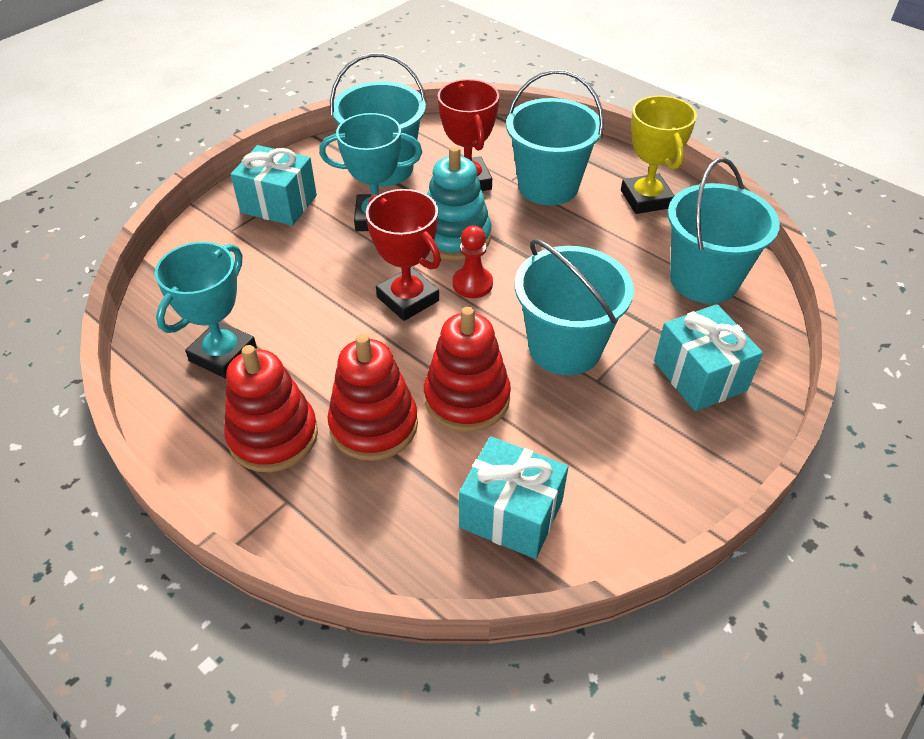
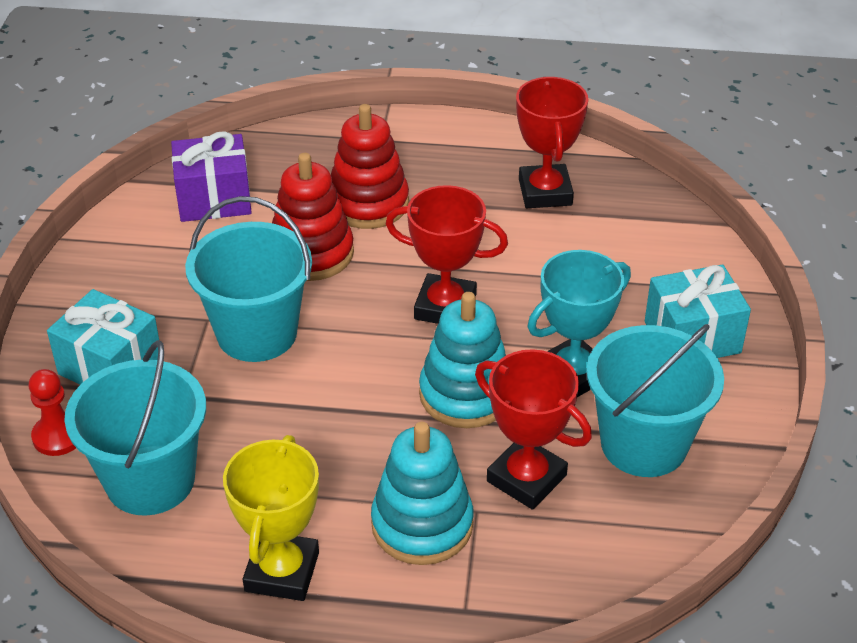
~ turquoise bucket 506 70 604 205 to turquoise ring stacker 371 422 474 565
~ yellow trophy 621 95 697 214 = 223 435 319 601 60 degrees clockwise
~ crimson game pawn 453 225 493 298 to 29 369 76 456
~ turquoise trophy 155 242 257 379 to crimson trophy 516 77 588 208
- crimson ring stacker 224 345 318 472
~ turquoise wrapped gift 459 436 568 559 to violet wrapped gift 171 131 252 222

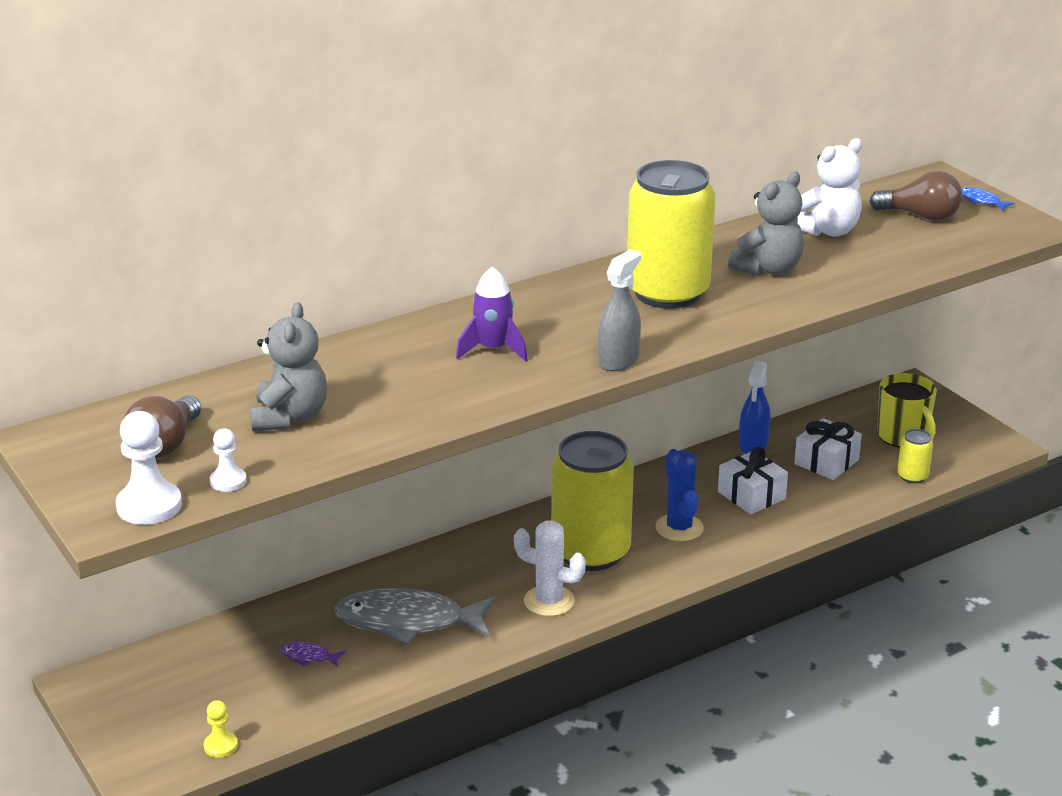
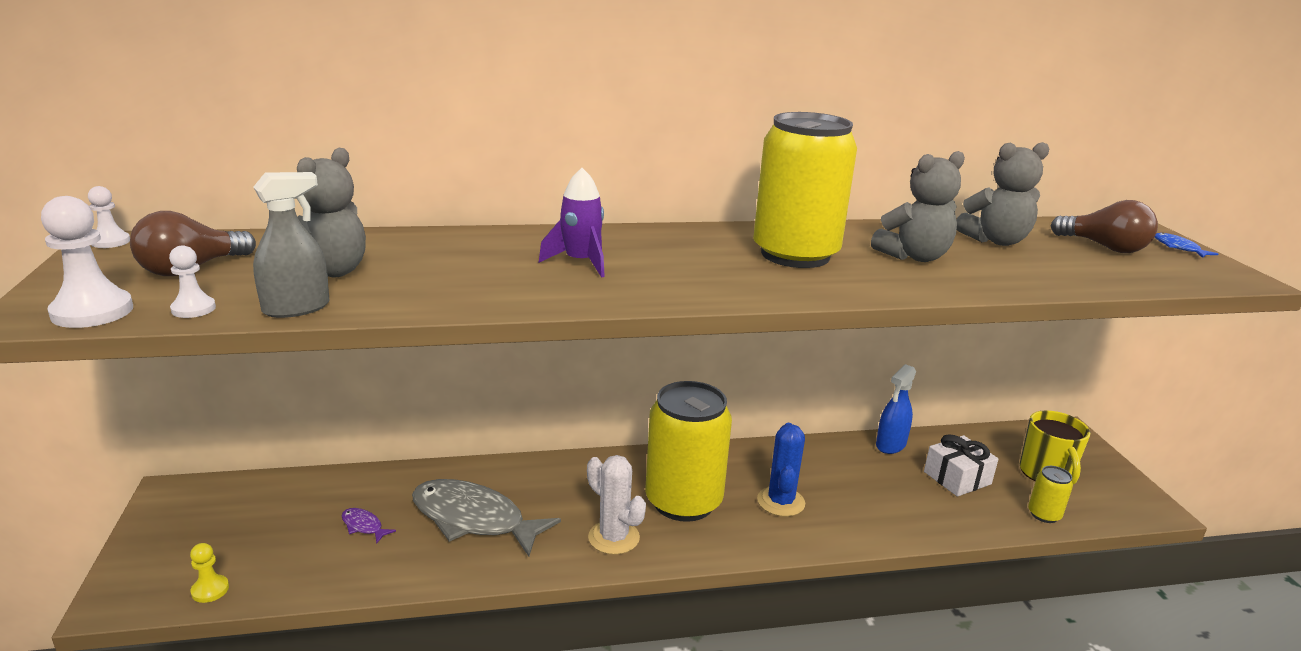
~ pure white teddy 798 138 862 237 to gray teddy 957 142 1049 246
~ gray sprayer 598 249 641 371 to 253 172 329 318
- pure white wrapped gift 718 447 788 514
+ pure white game pawn 88 186 130 248

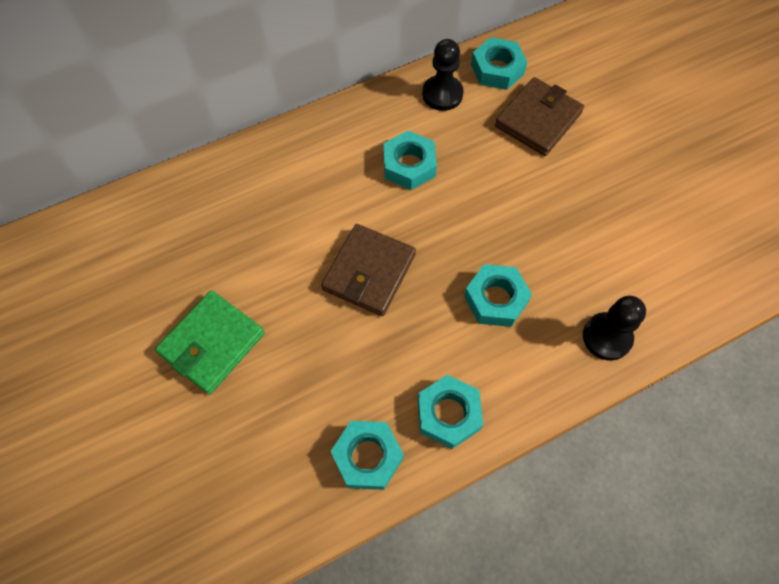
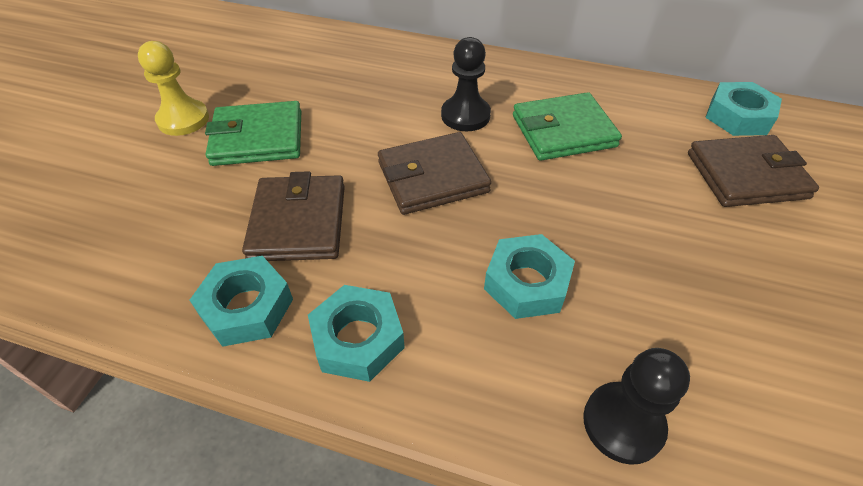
~ black game pawn 422 39 464 111 to 441 37 491 131
~ turquoise nut 384 130 437 190 to emerald wallet 513 92 622 161
+ yellow game pawn 138 41 209 136
+ russet wallet 242 171 345 261

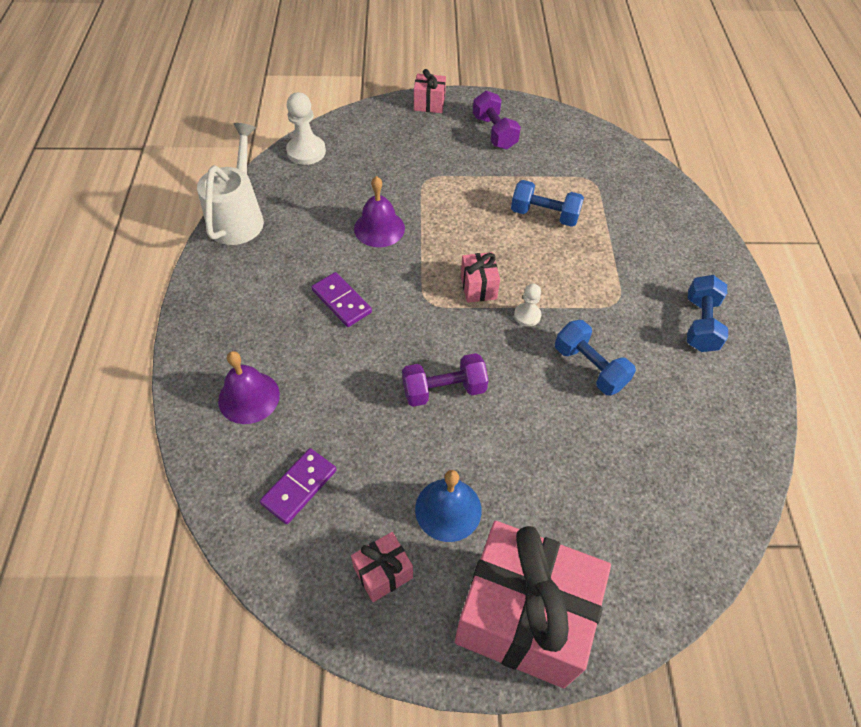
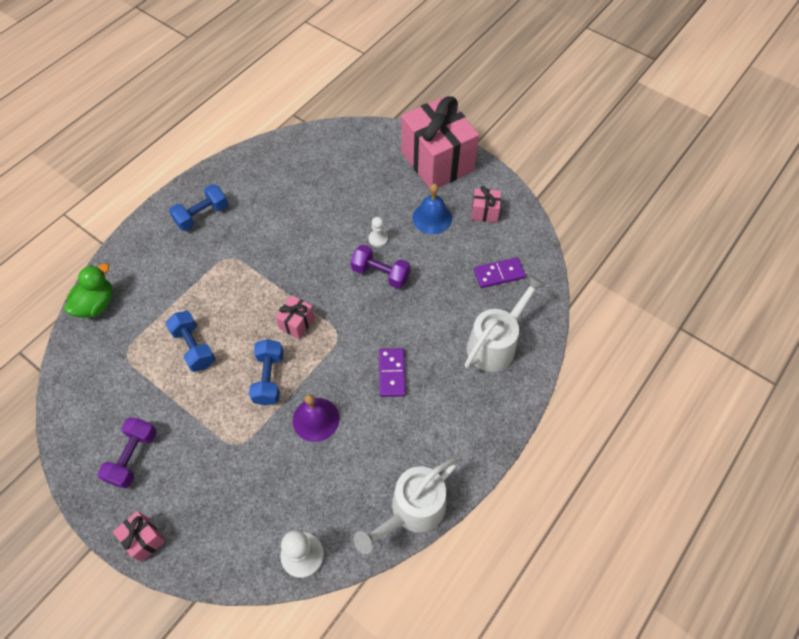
~ pure white game pawn 514 284 541 326 to 369 217 388 247
~ royal blue hand weight 555 320 636 396 to 249 339 284 406
~ violet school bell 218 351 280 424 to pure white watering pot 465 275 546 372
+ emerald duck 64 264 113 318

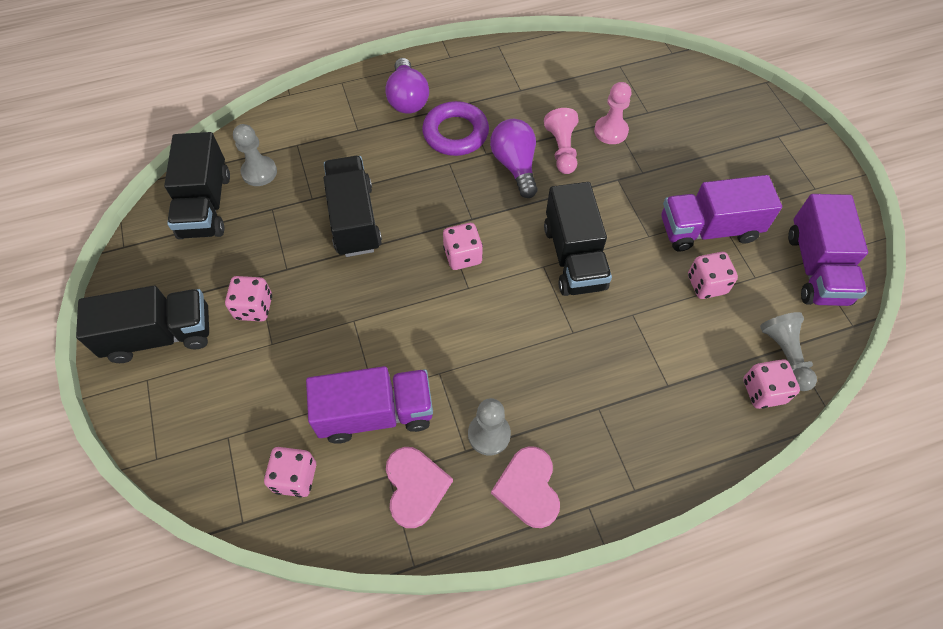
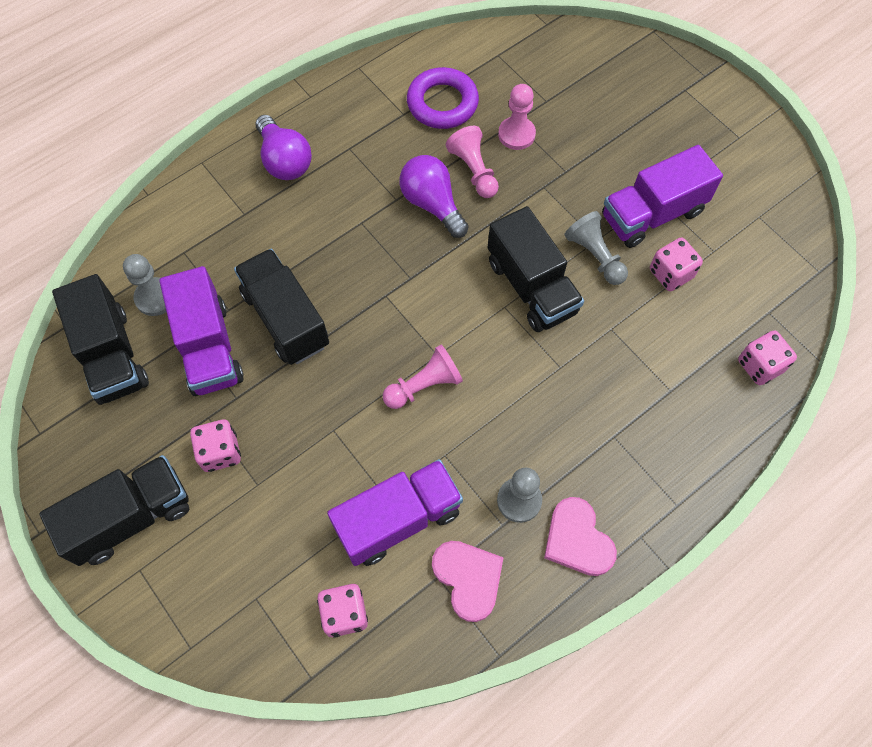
~ violet torus 422 101 489 156 to 407 67 479 129
~ violet lorry 788 194 868 306 to 159 266 244 396
- rosy die 443 223 483 270
~ gray game pawn 760 312 817 391 to 564 211 628 285
+ rosy game pawn 383 345 463 409

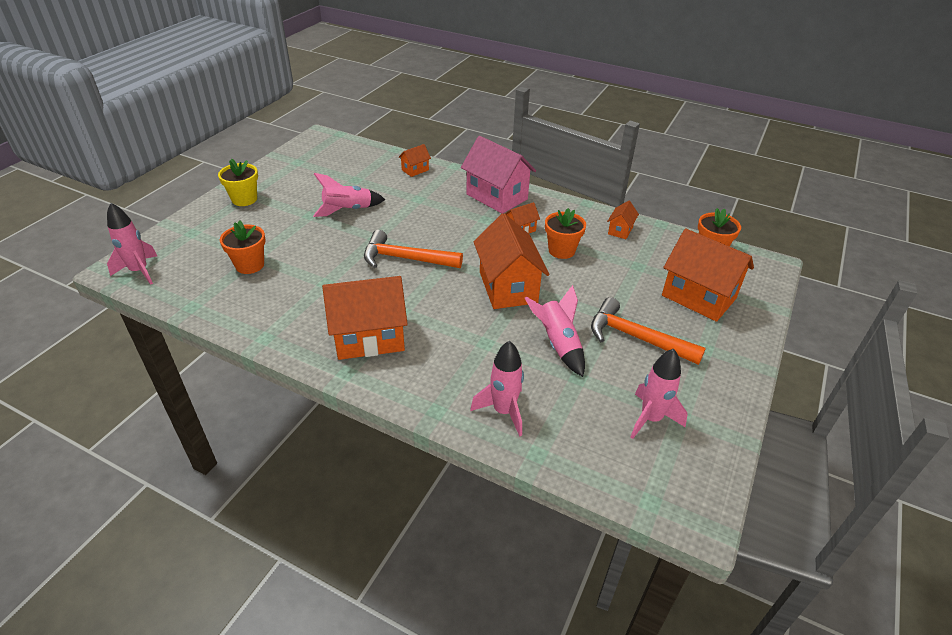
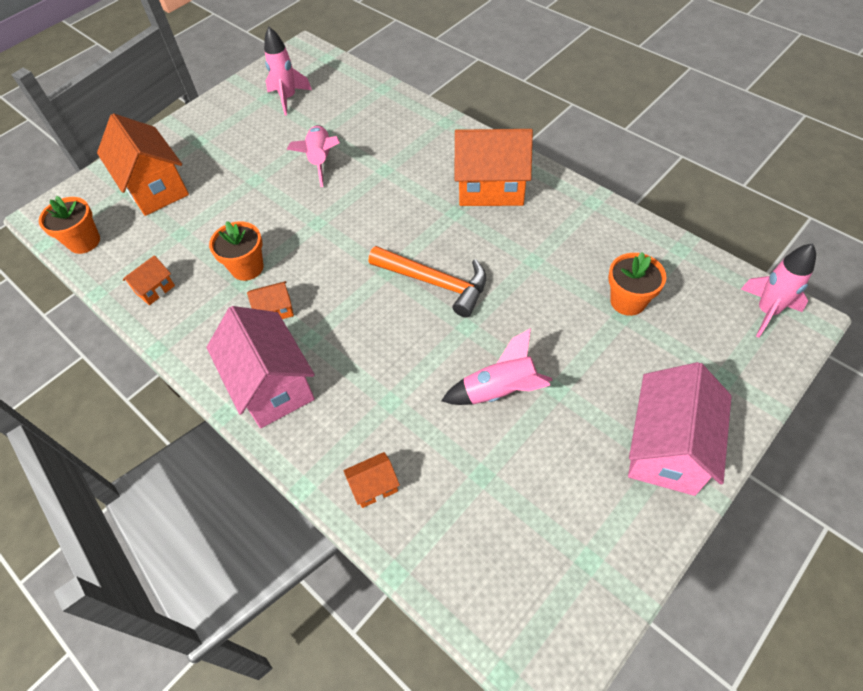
~ yellow plant pot 218 159 258 206 to rosy house 628 362 732 496
- bright orange house 474 213 549 309
- bright orange hammer 591 297 706 365
- rosy rocket 470 341 524 437

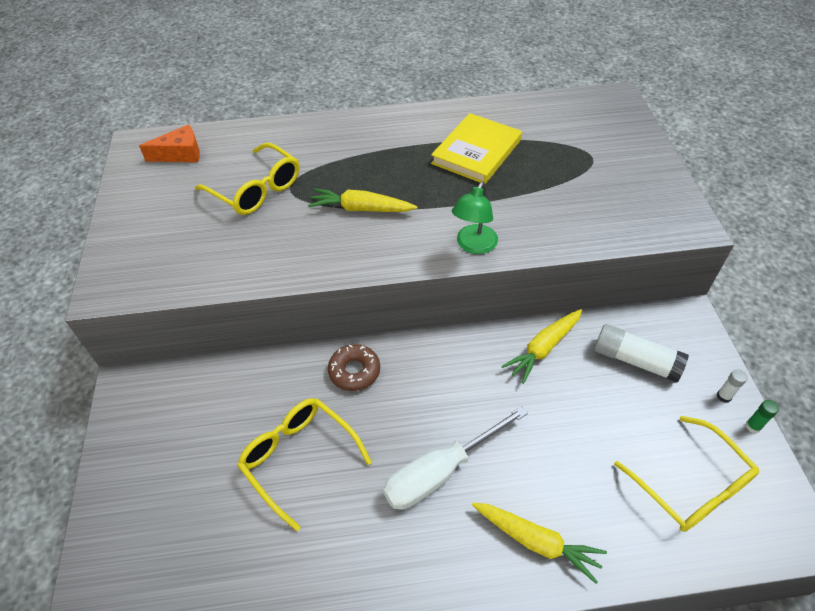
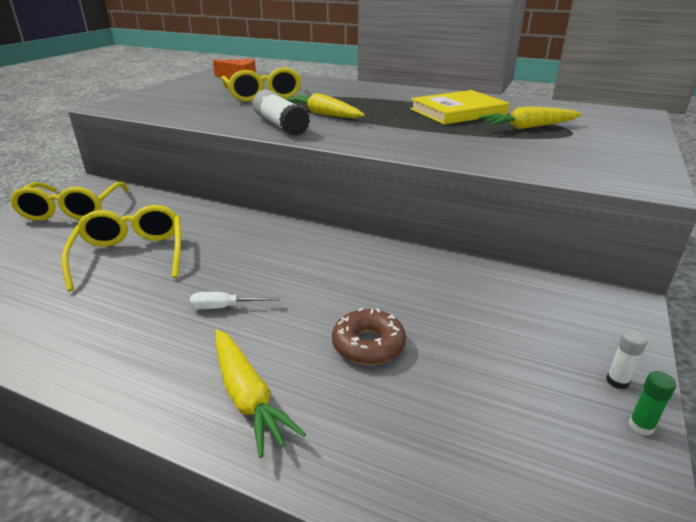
- emerald desk lamp 452 182 498 254
~ yellow root vegetable 501 309 582 384 to 479 106 582 129
~ pure white glue stick 594 324 689 383 to 253 90 310 136
~ russet donut 328 344 380 391 to 332 308 406 365
~ pure white flat screwdriver 383 406 528 510 = 190 292 280 309 x0.46
~ yellow spectacles 614 416 759 532 to 10 182 129 221

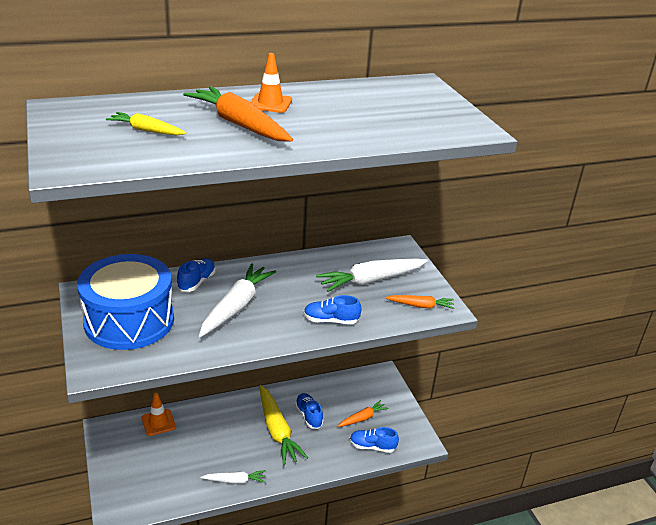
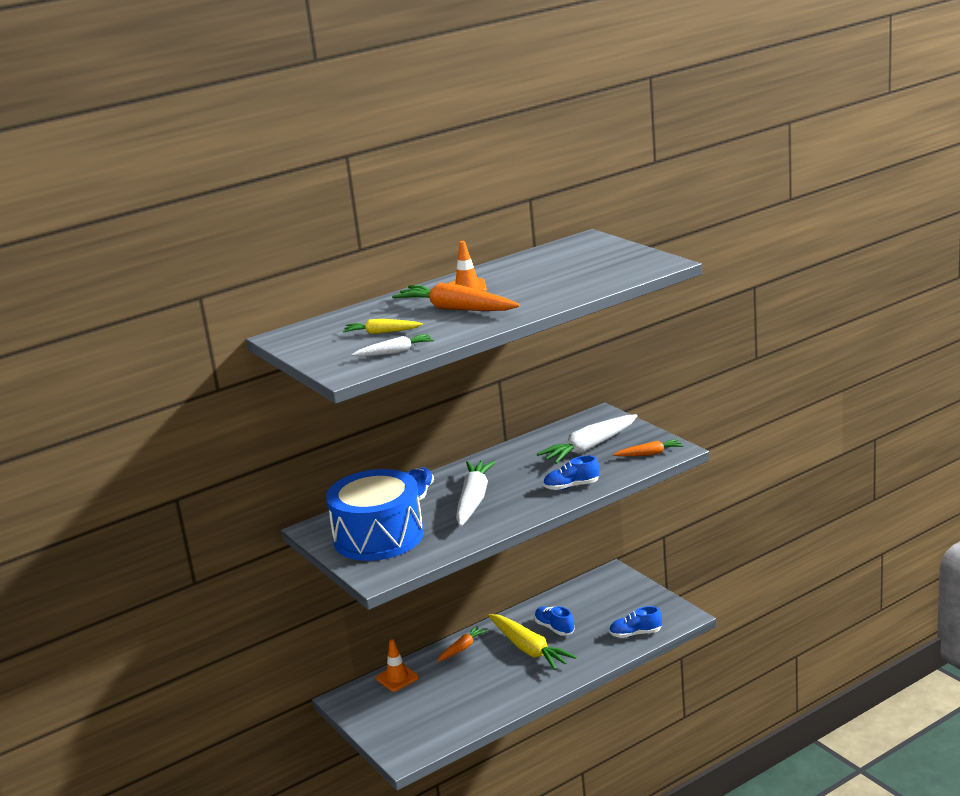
~ bright orange root vegetable 337 400 389 427 to 437 626 487 662
~ pure white root vegetable 201 470 266 484 to 352 334 434 357

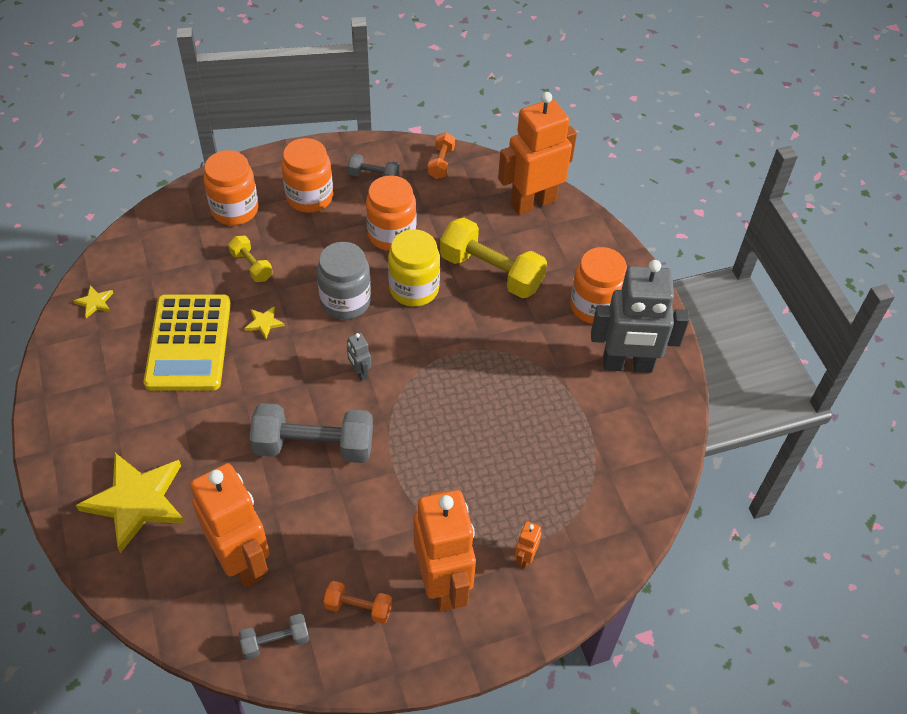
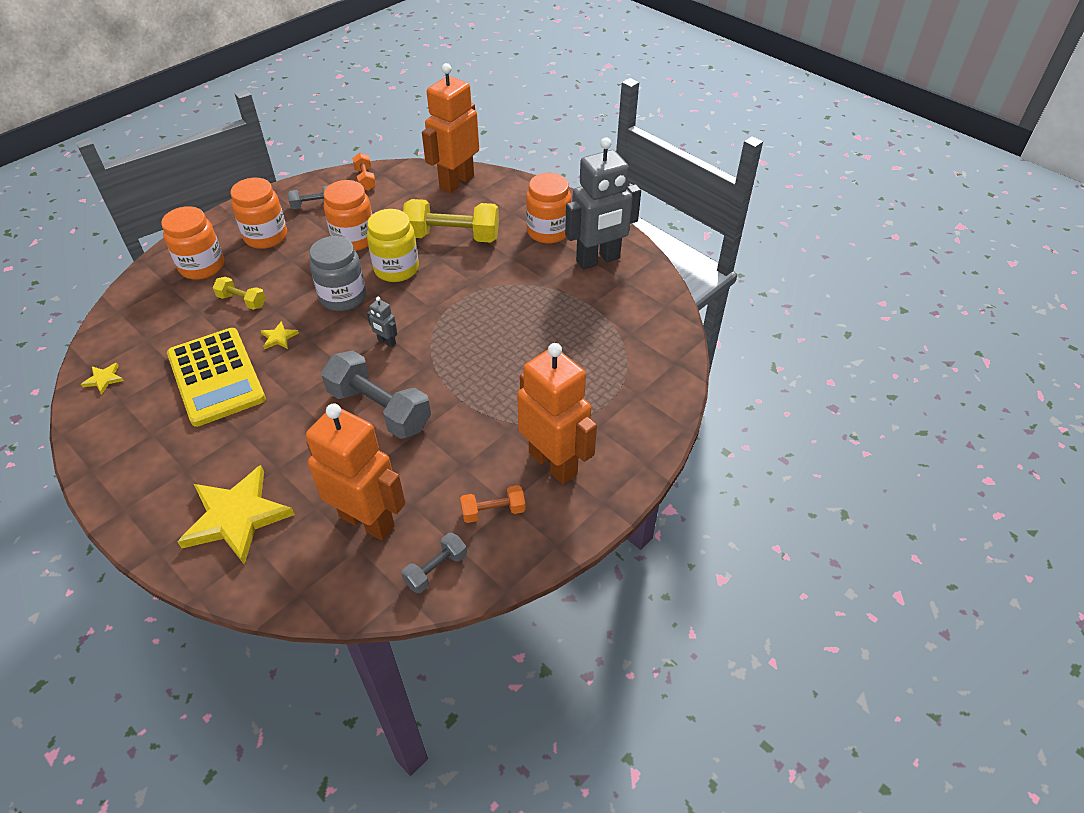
~ gray hand weight 250 403 373 463 = 321 350 431 439 60 degrees clockwise
- bright orange robot 514 521 541 568

